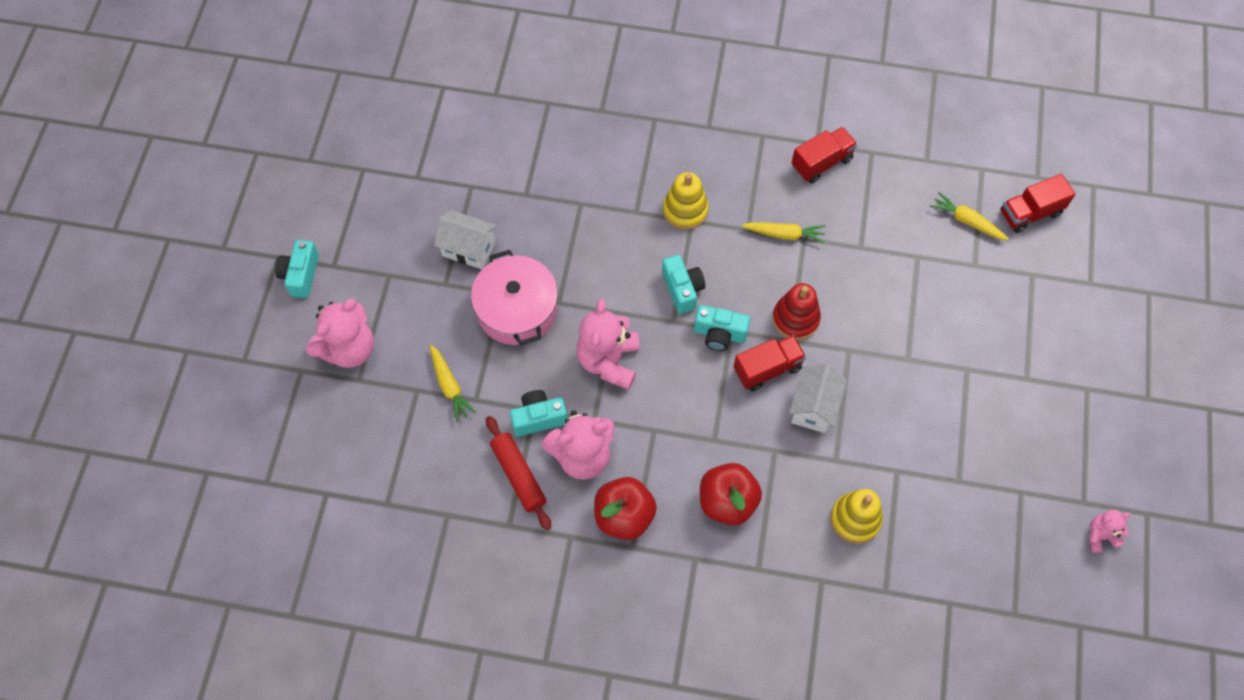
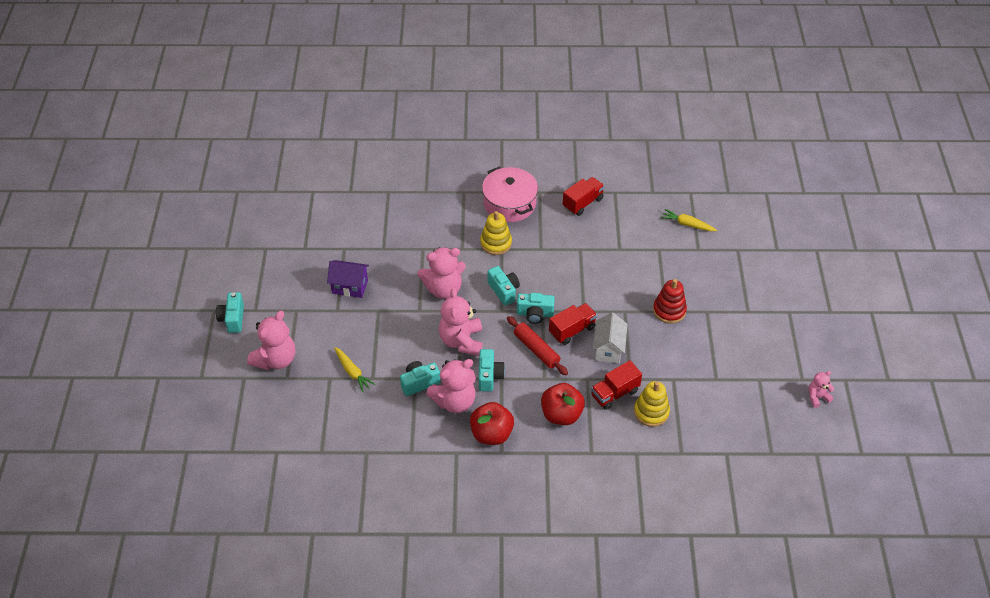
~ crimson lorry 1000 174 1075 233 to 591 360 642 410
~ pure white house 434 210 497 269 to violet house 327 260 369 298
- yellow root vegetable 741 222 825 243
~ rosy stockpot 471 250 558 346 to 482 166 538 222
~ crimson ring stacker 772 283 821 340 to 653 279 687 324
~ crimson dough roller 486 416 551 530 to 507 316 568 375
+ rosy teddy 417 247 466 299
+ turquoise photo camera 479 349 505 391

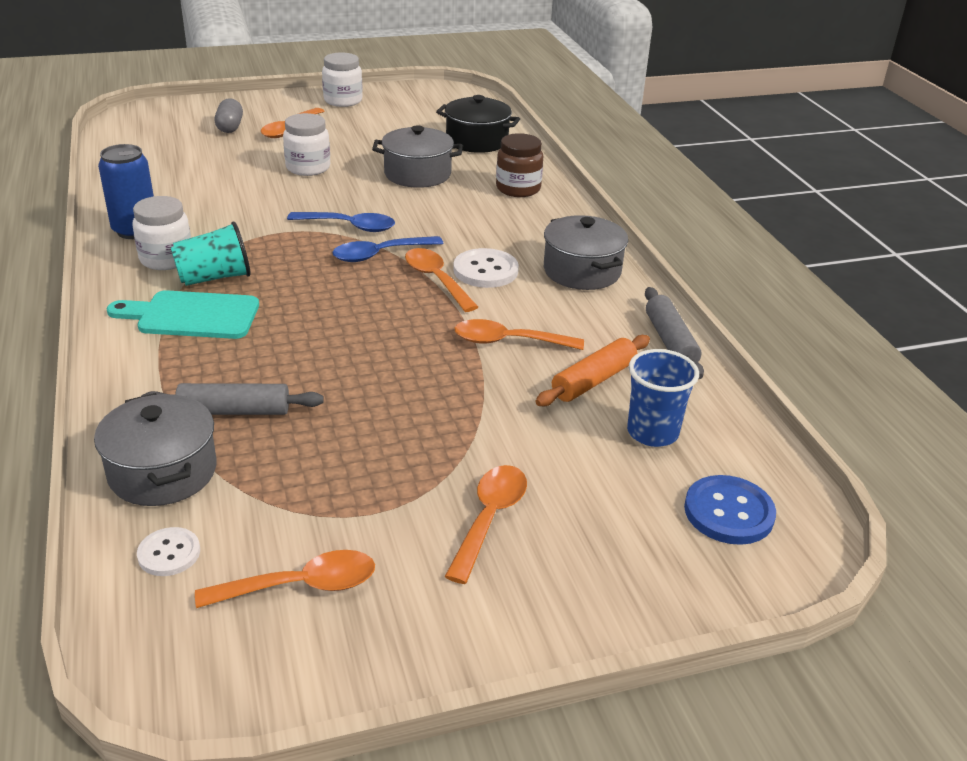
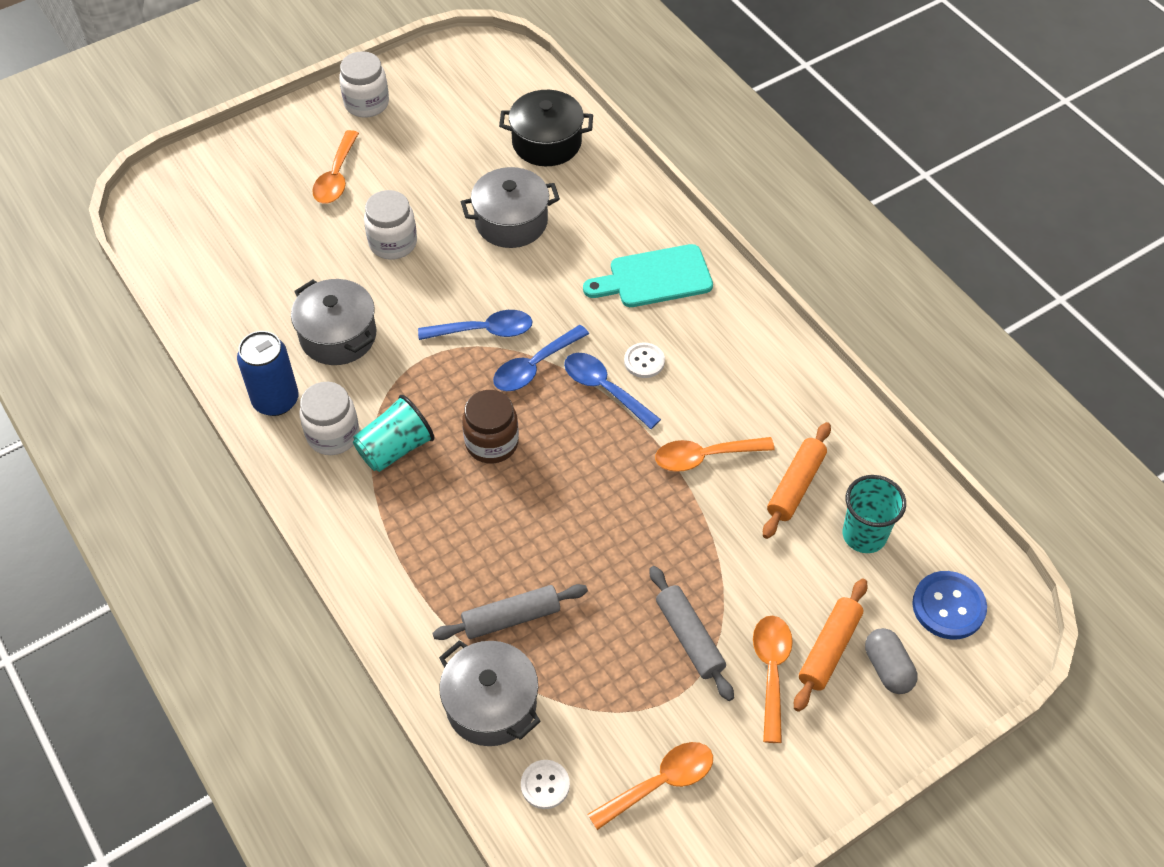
~ gray capsule 215 98 243 133 to 865 628 917 694
~ russet preserve jar 496 133 543 197 to 462 390 519 463
~ gray stockpot 544 215 628 290 to 291 279 376 365
~ bright orange spoon 405 248 478 312 to royal blue spoon 564 353 661 429
~ pure white shirt button 453 248 519 288 = 624 343 665 378 x0.63
~ gray dough roller 645 287 704 379 to 649 566 734 701
~ turquoise bread board 107 290 259 339 to 583 244 713 307
~ royal blue beaker 627 349 699 447 to turquoise beaker 843 475 906 553
+ bright orange dough roller 794 579 868 712

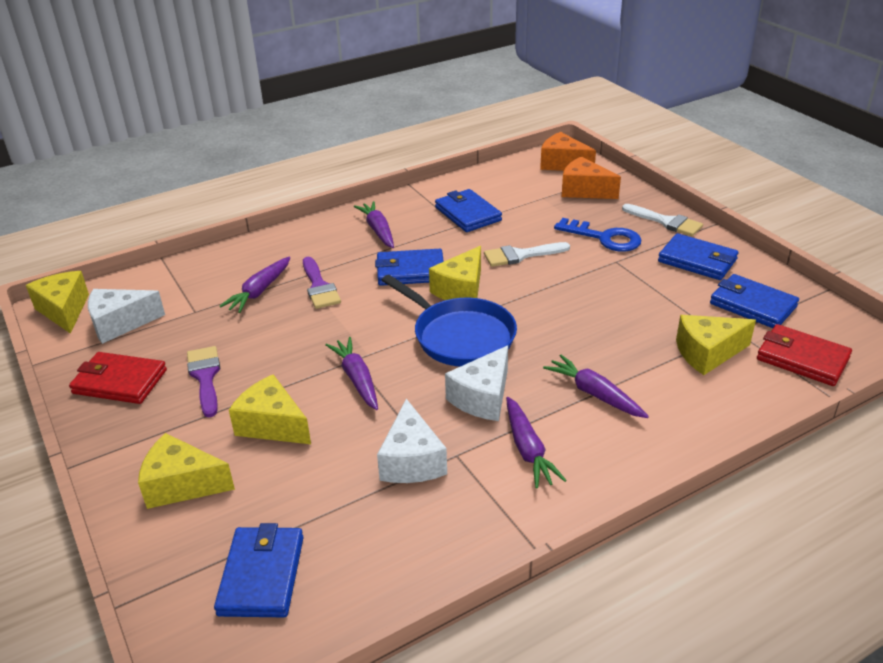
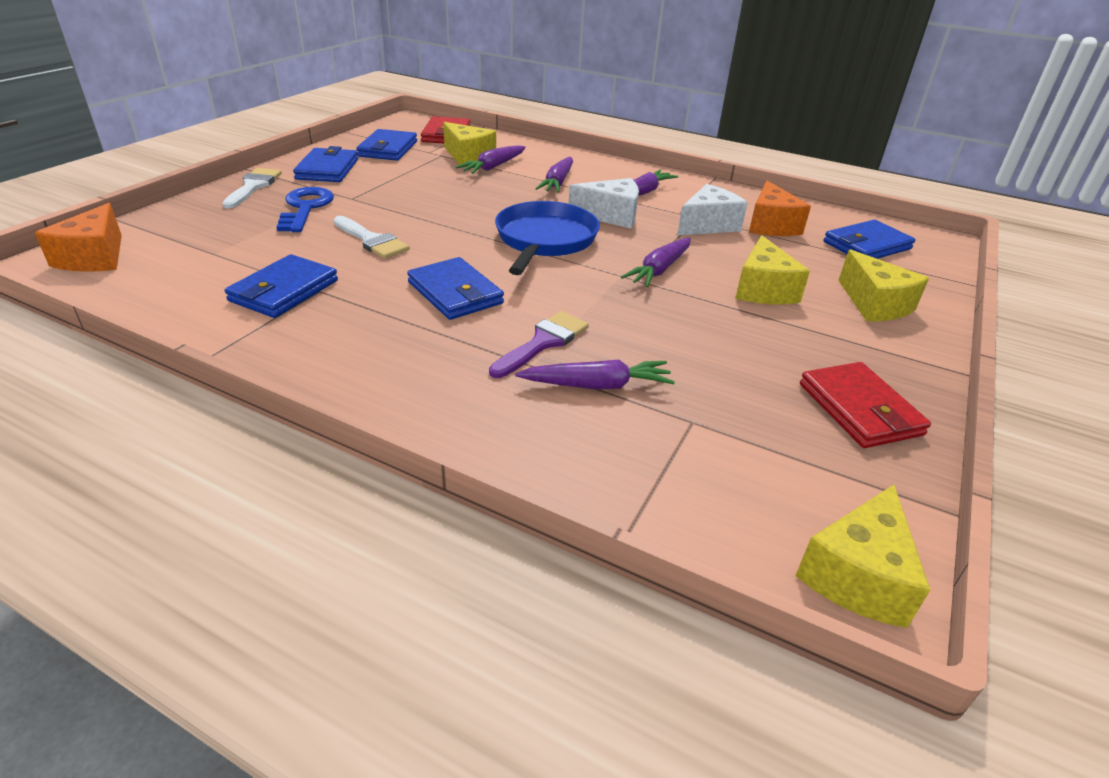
~ bright orange cheese wedge 562 157 621 199 to 749 181 811 236
~ violet root vegetable 354 201 394 248 to 456 145 526 174
- yellow cheese wedge 429 246 481 300
- pure white cheese wedge 88 289 165 344
- violet brush 187 346 220 418

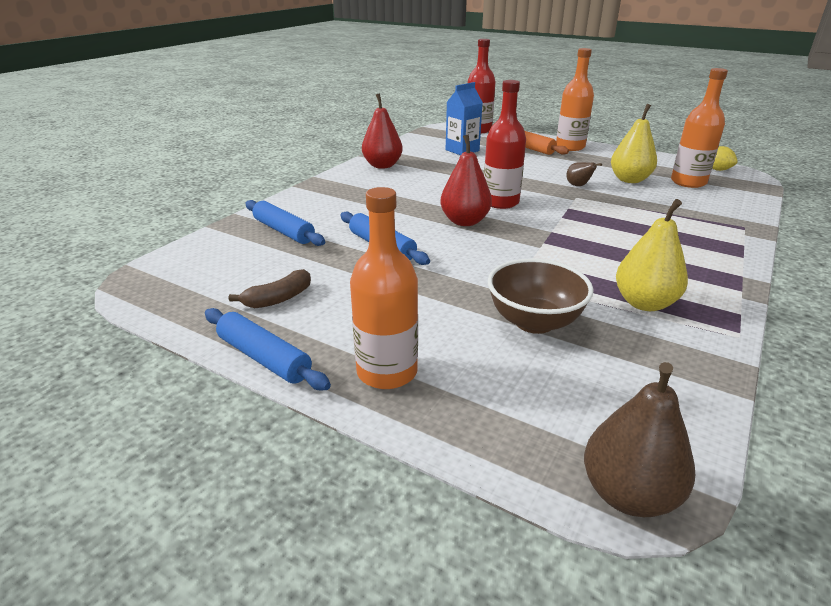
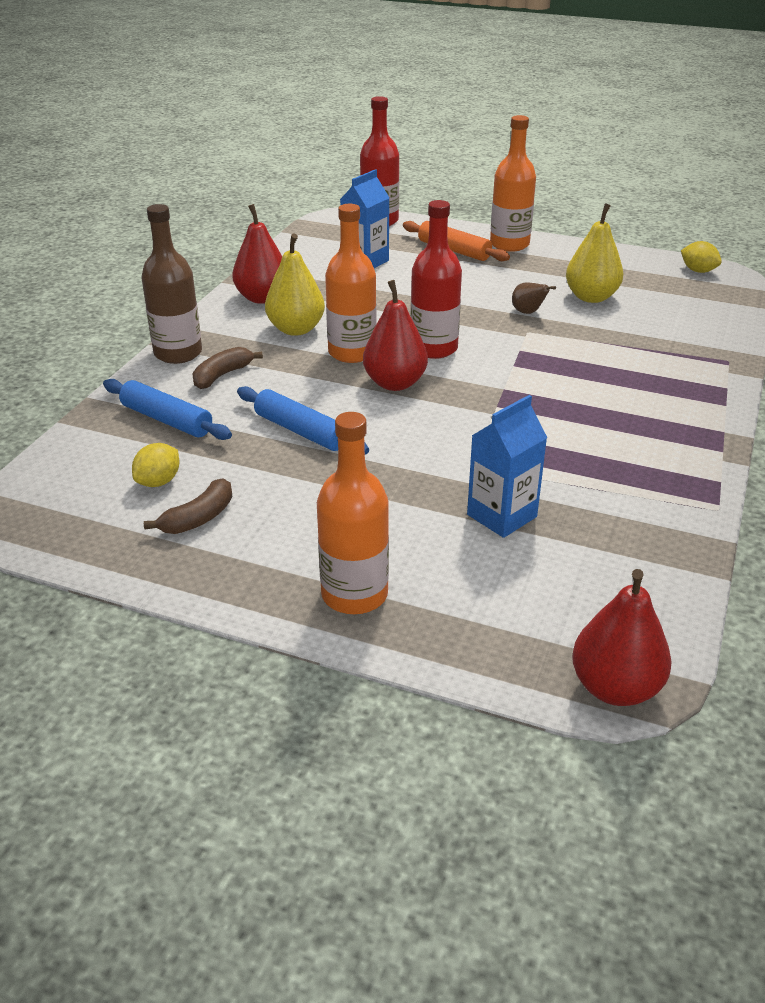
~ bright orange flask 671 68 728 188 to 325 204 377 363
~ yellow pear fruit 616 199 688 311 to 265 234 325 336
~ russet deep dish 488 258 593 334 to royal blue milk carton 467 395 547 538
- royal blue dough roller 205 308 331 390
~ russet pear fruit 584 362 695 517 to crimson pear fruit 572 569 672 706
+ russet flask 141 204 202 364
+ russet toy banana 192 347 263 389
+ yellow toy lemon 132 443 179 487

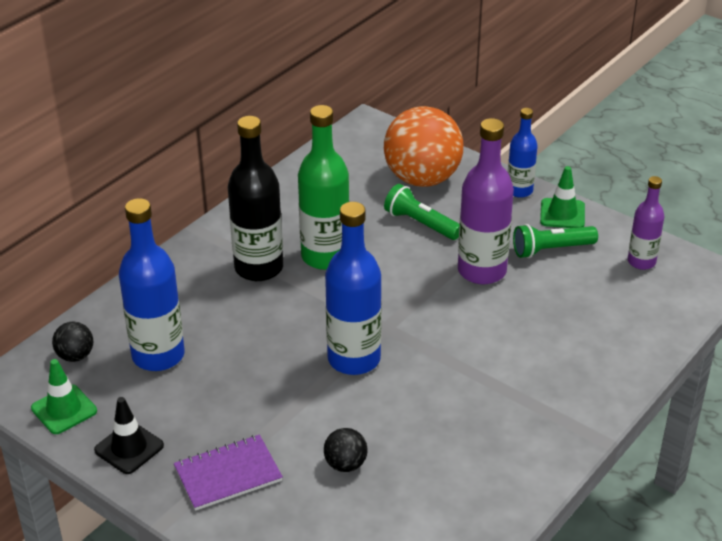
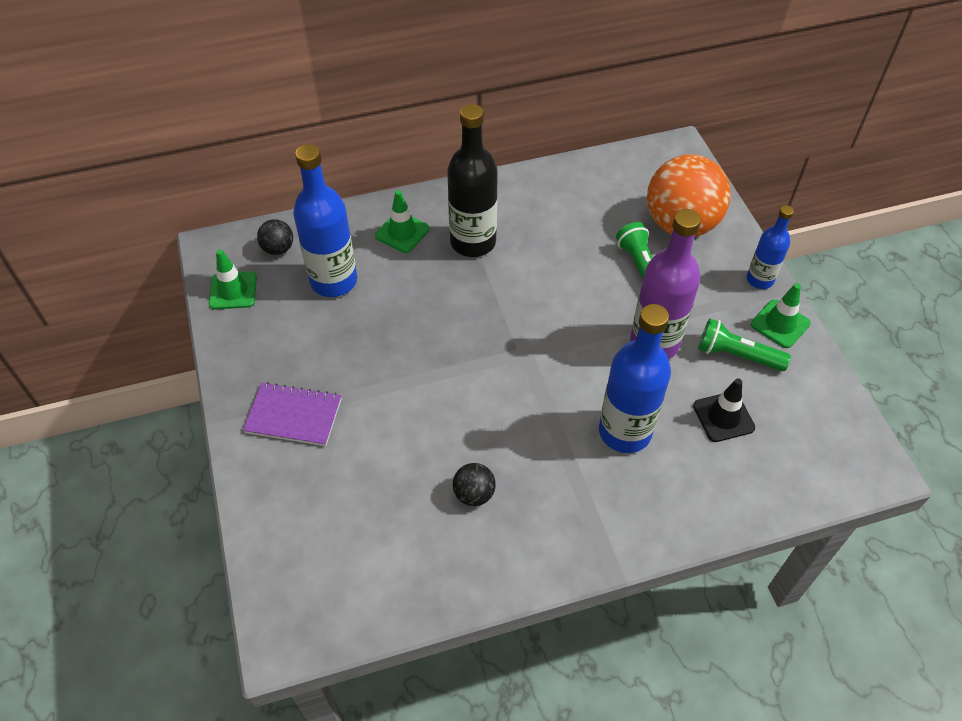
- emerald flask 298 105 349 270
- violet flask 628 176 664 270
~ royal blue flask 325 202 382 375 to 599 304 671 453
~ black traffic cone 94 397 164 474 to 693 378 755 442
~ black ball 324 428 367 472 to 453 463 496 506
+ emerald traffic cone 375 190 430 253

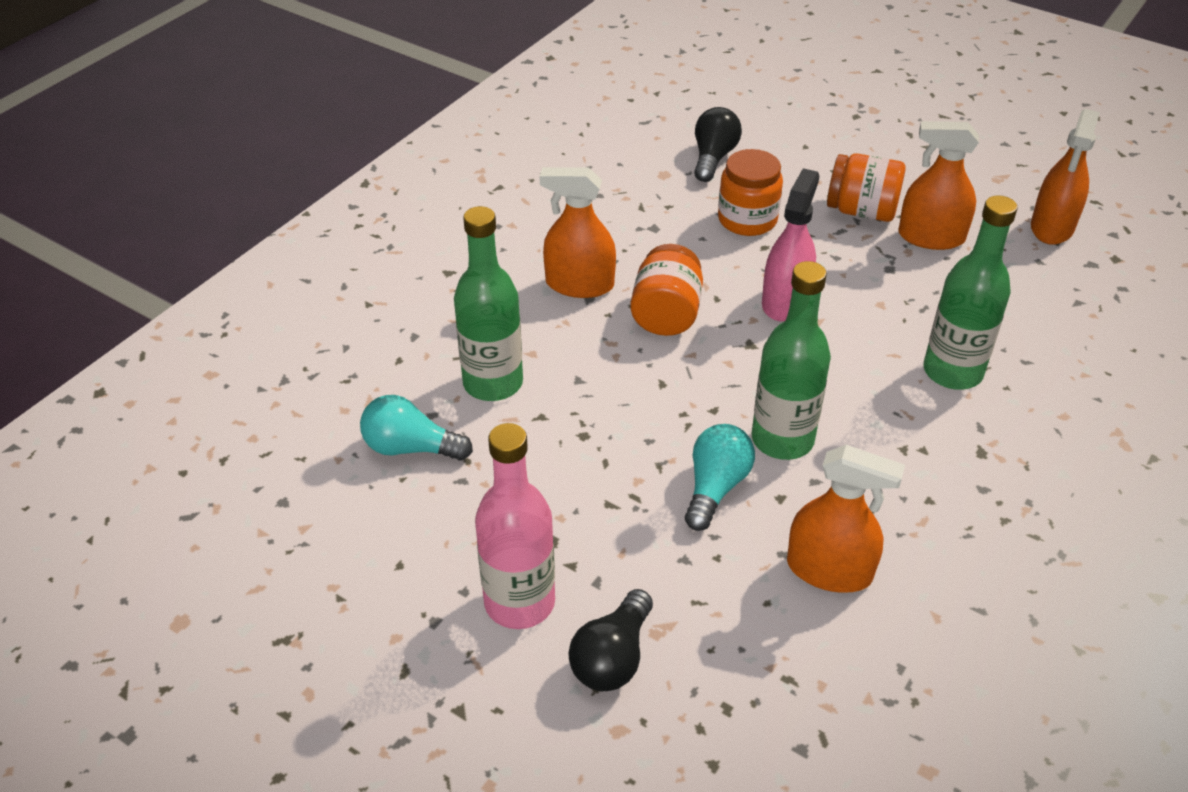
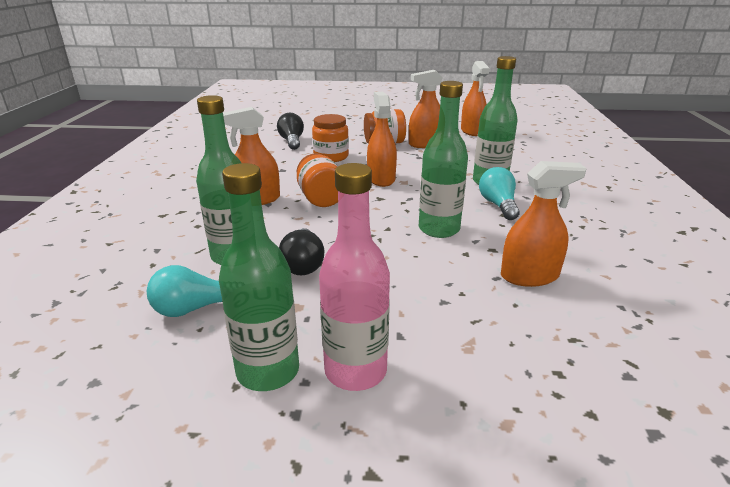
~ rosy sprayer 762 168 819 322 to bright orange sprayer 367 92 397 187
~ turquoise light bulb 685 424 755 531 to 479 167 520 220
~ black light bulb 569 589 653 691 to 279 228 324 275
+ emerald flask 219 163 299 391

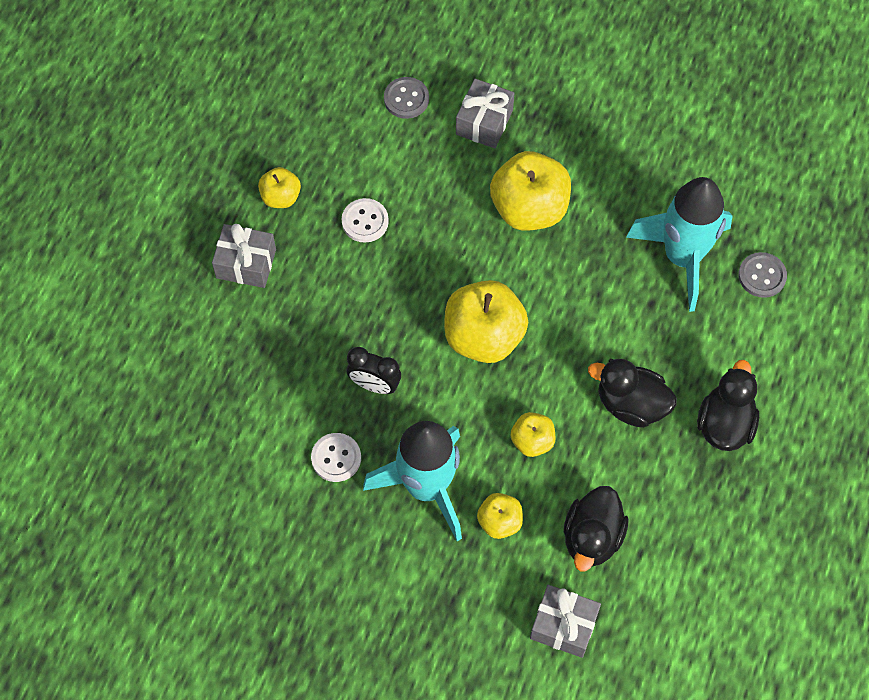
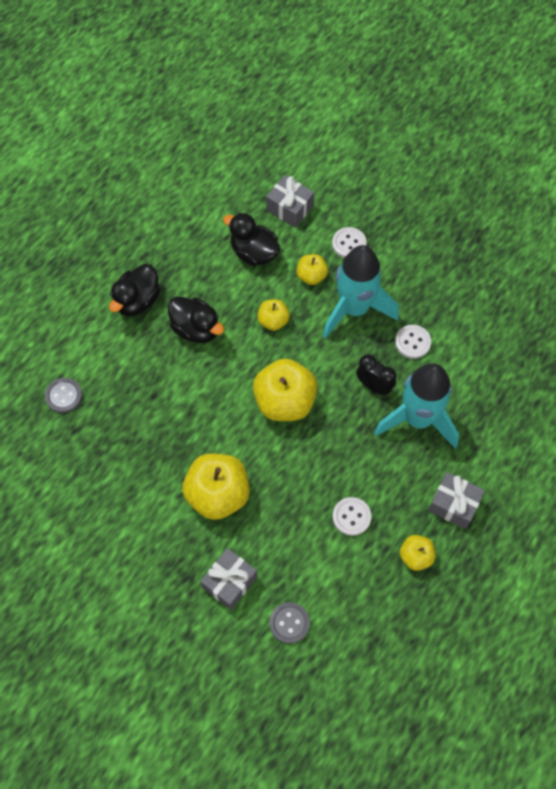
~ turquoise rocket 626 177 733 312 to 374 363 459 448
~ black duck 564 486 629 571 = 223 213 280 266 90 degrees counterclockwise
+ pure white shirt button 332 227 367 258

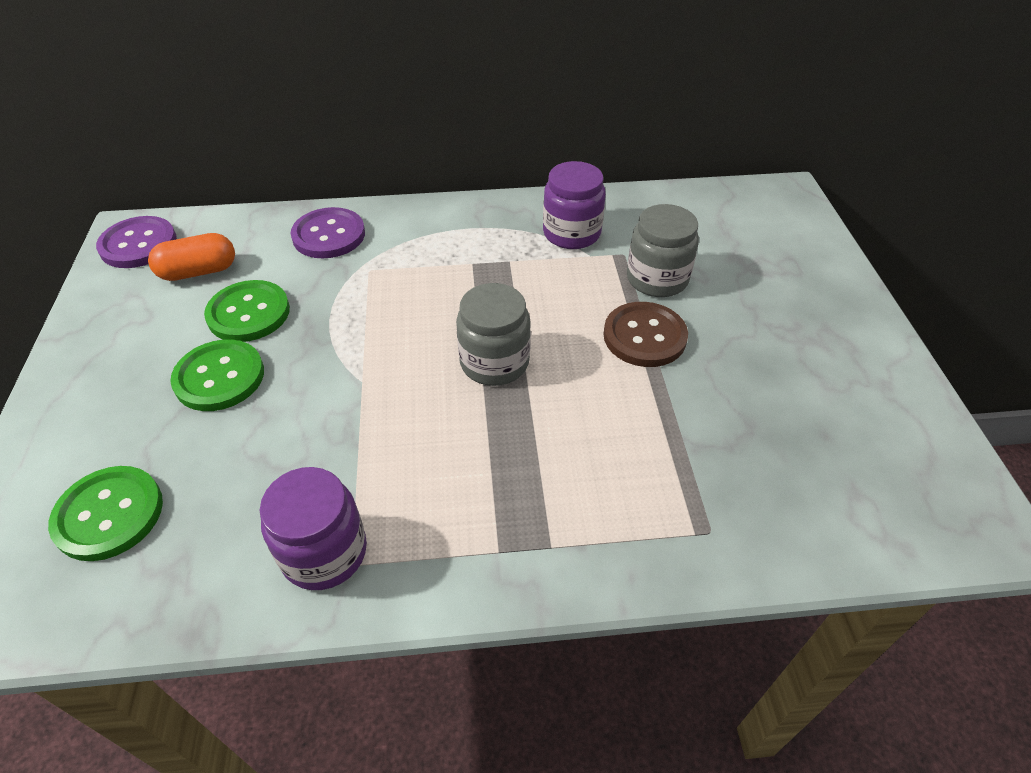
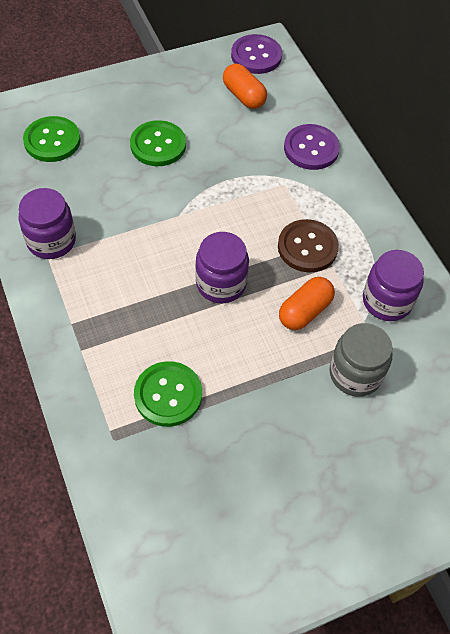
~ emerald shirt button 204 280 290 342 to 134 361 202 427
~ gray preserve jar 456 283 531 386 to violet preserve jar 195 232 249 303
~ russet shirt button 603 302 688 367 to 278 219 339 272
+ bright orange capsule 279 277 335 330

